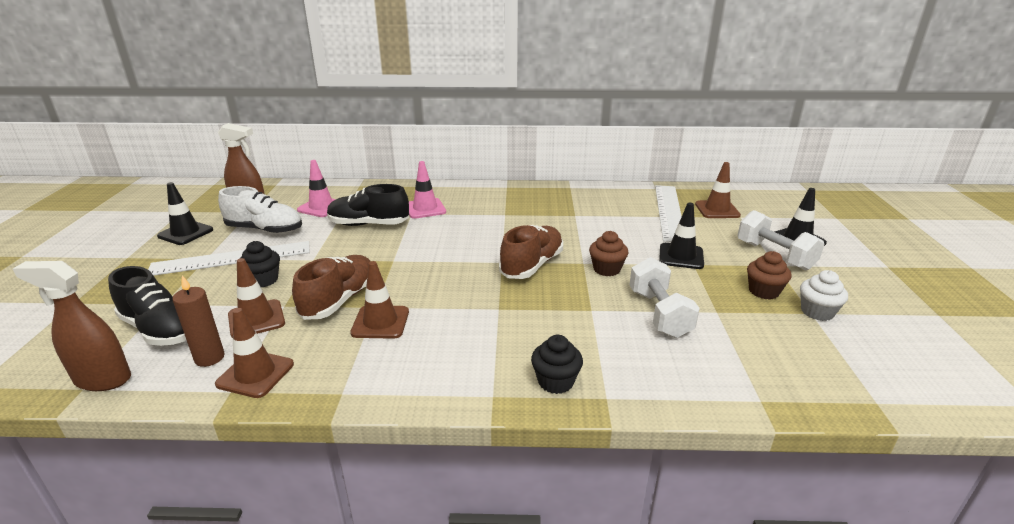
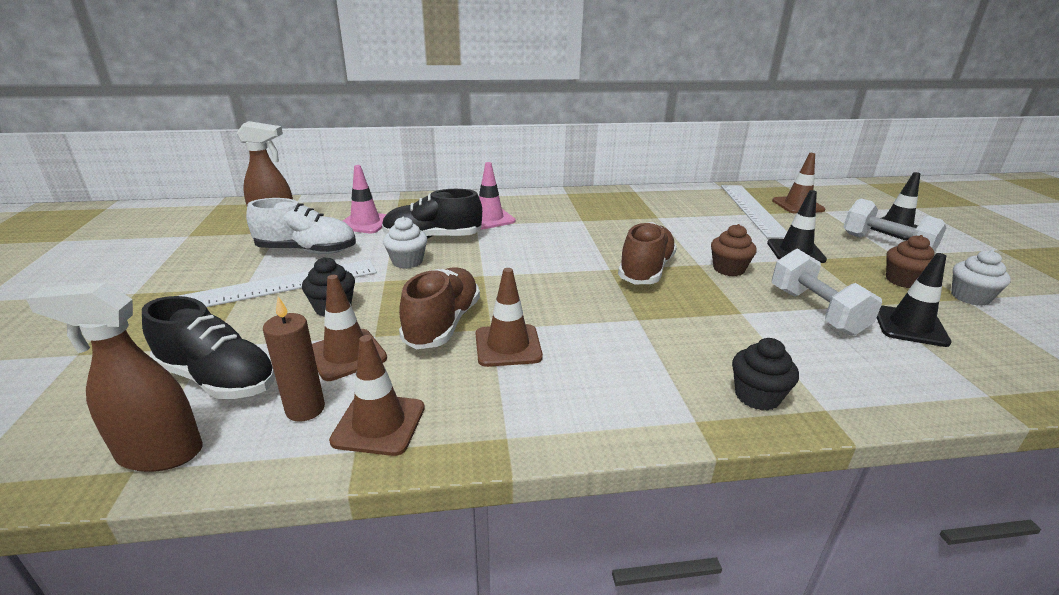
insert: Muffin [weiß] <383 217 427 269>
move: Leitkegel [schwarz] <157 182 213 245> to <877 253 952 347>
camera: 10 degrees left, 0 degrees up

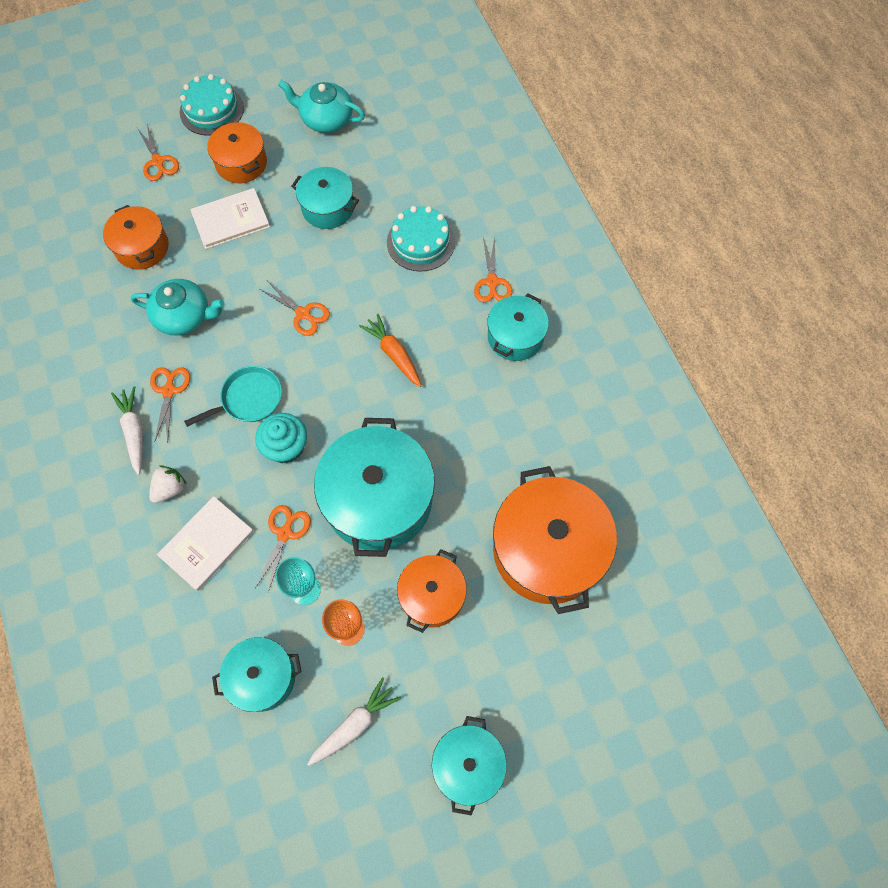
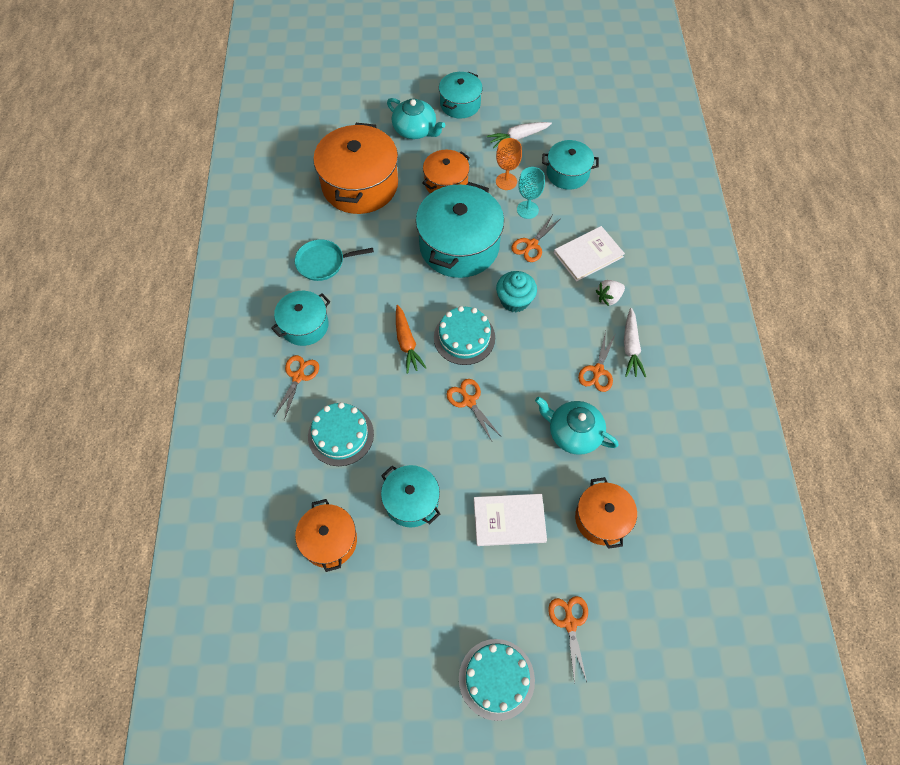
insert: Kuchen [türkis] <434 306 495 365>
move: Pfanne [türkis] <184 366 282 427> to <295 239 374 281>; Kochtopf [orange] <207 122 267 183> to <295 499 357 572>; Teekanne [türkis] <278 80 365 133> to <387 98 445 139>
camera: 160 degrees left, 5 degrees down

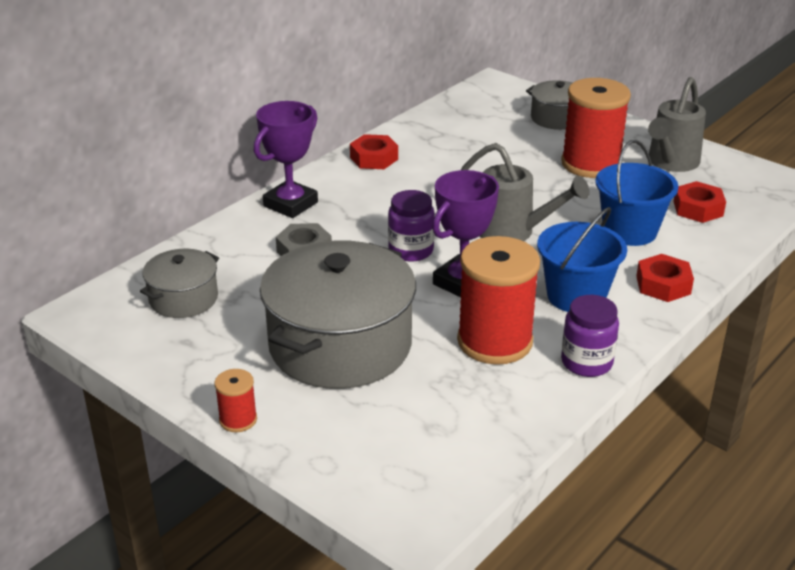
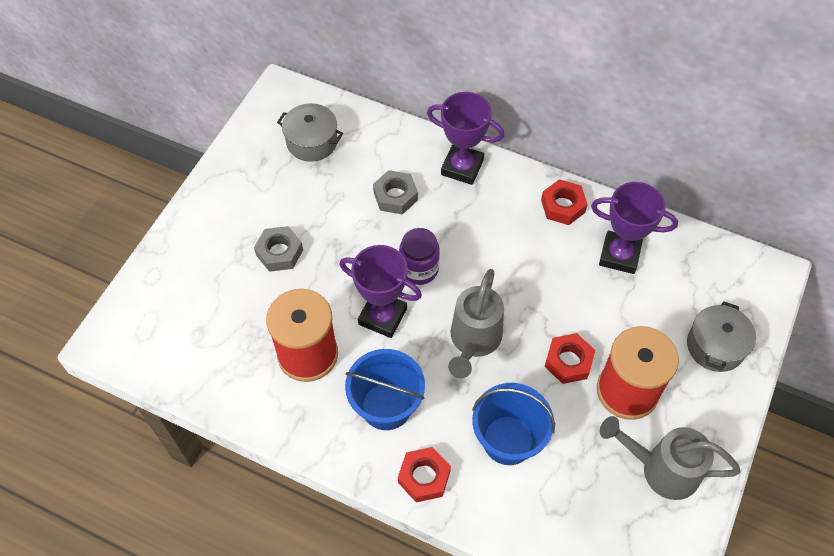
delete: Garnrolle [rot] <214 369 257 432>; Einmachglas [lila] <561 295 619 377>
insert: Pokal [lila] <591 182 678 274>
move: Sechskantmutter [rot] <673 181 726 223> to <544 333 595 384>
replace: Kochtopf [grau] <260 240 416 389> to Sechskantmutter [grau] <254 226 303 272>
camera: 75 degrees right, 25 degrees up

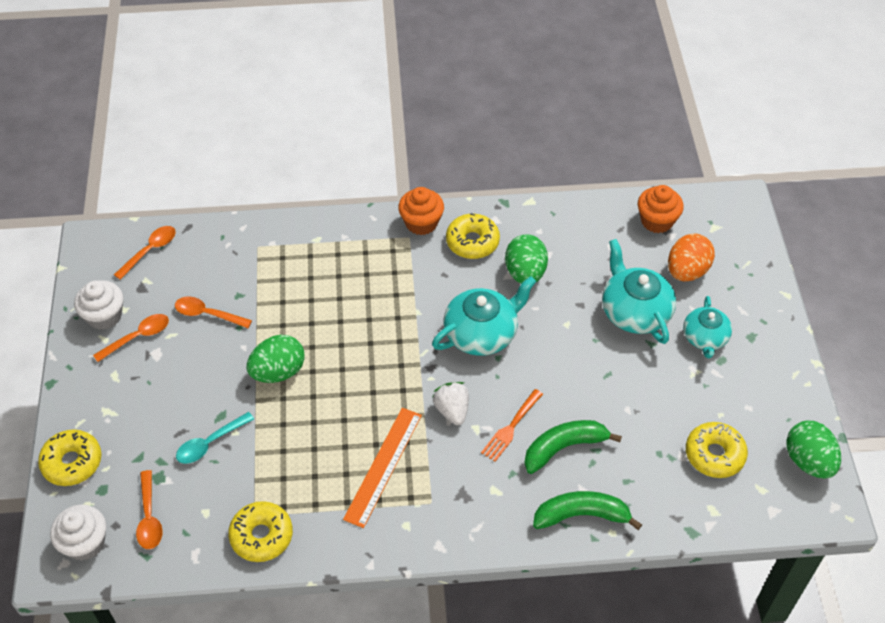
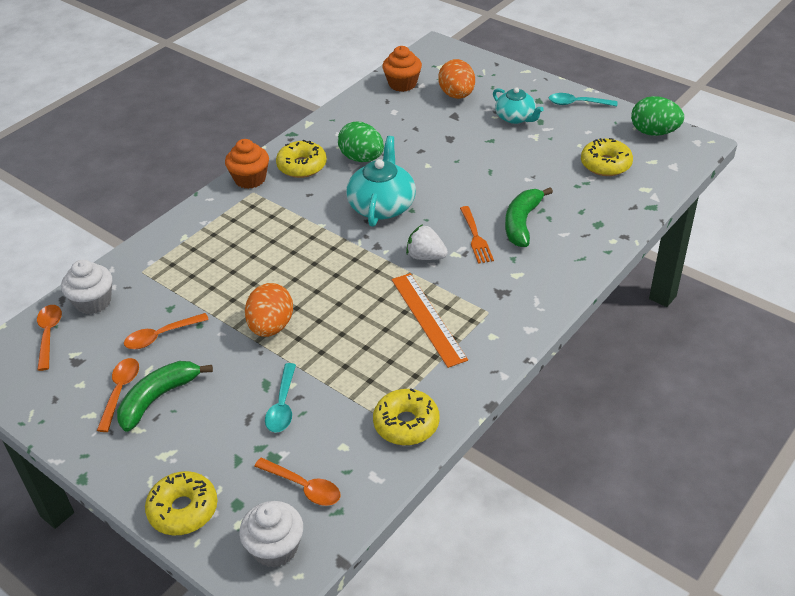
delete: Teekanne [türkis] <602 239 676 344>
insert: Löffel [türkis] <549 93 617 106>
move: Muffin [weiß] <74 280 123 330> to <61 260 112 314>; Banane [grün] <533 491 642 530> to <117 361 213 432>
recolor: Ei [grün] <247 335 305 383> to Ei [orange] <245 283 293 337>
camera: 45 degrees left, 10 degrees down

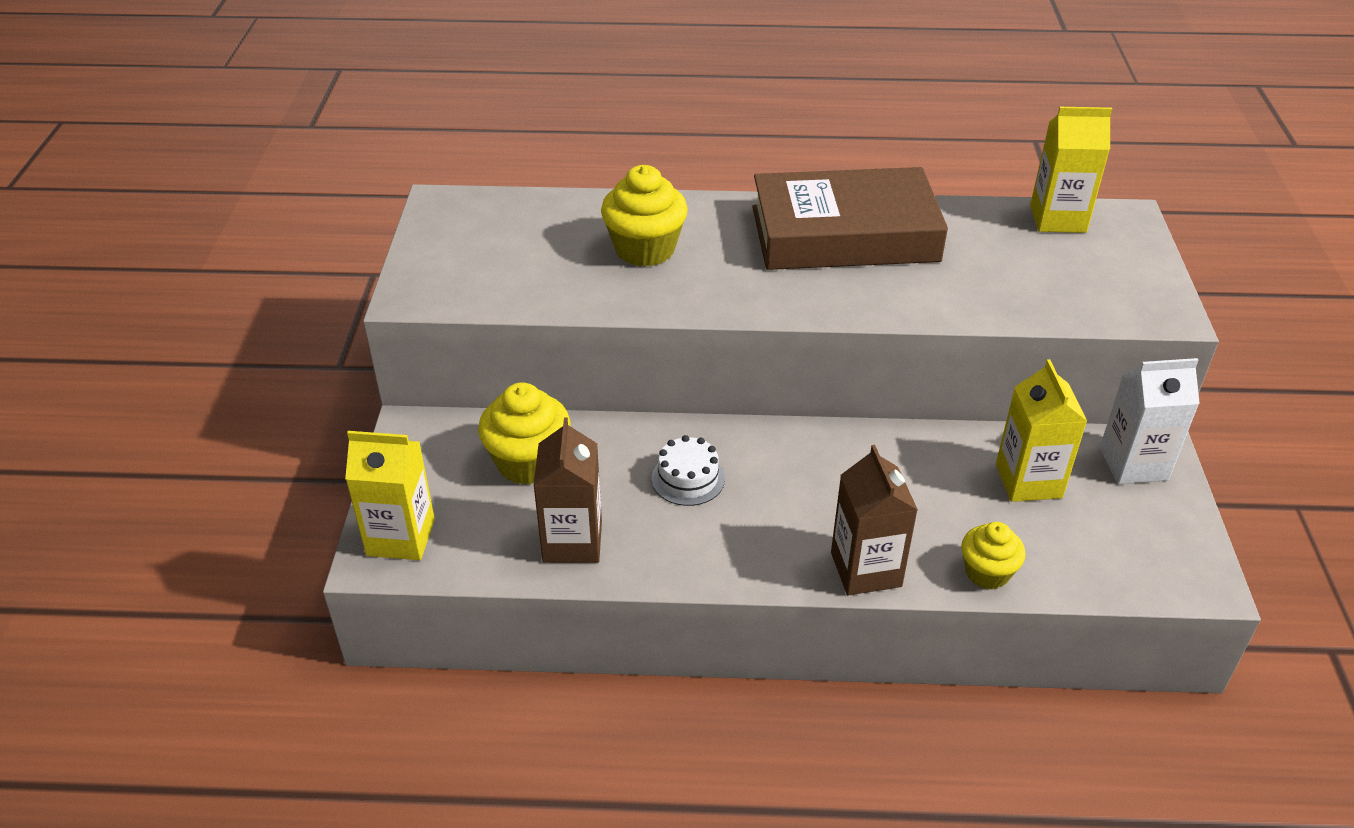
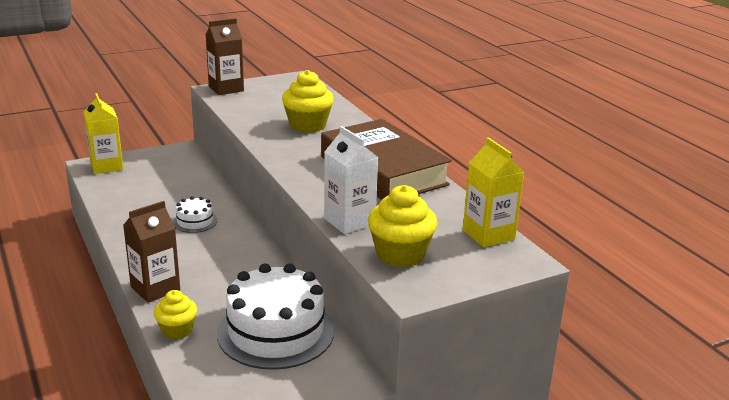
move: Muffin [gelb] <478 382 571 485> to <368 185 438 267>; Getränkekarton [braun] <533 417 602 563> to <206 18 244 95>; Getränkekarton [weiß] <1100 358 1200 484> to <324 126 379 234>
replace: Getränkekarton [gelb] <996 359 1087 502> to Kuchen [weiß] <217 263 334 370>
camera: 60 degrees right, 15 degrees down

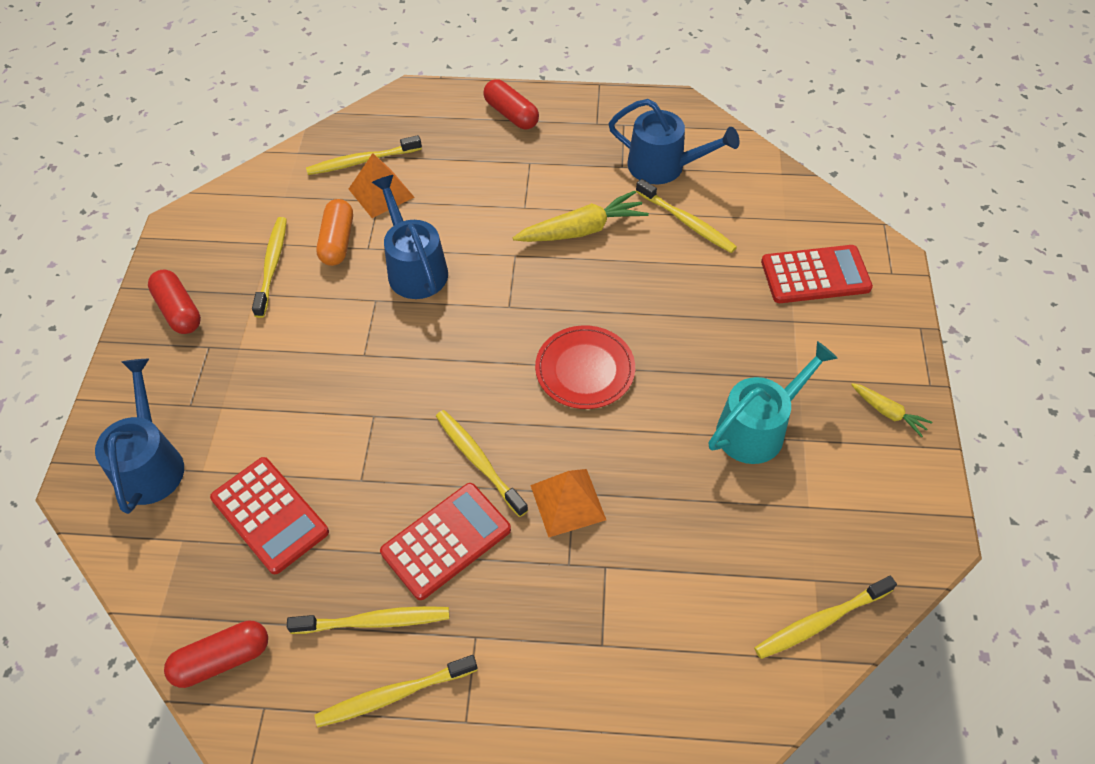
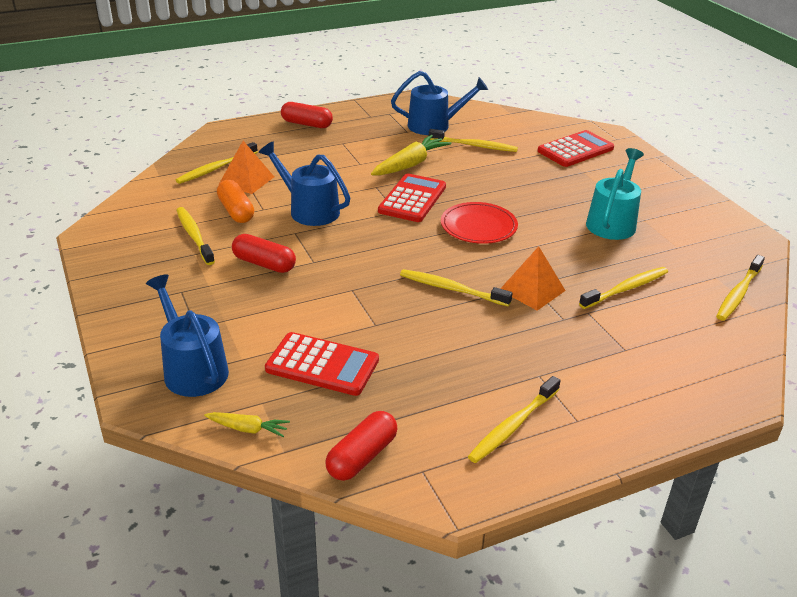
move: Kapsel [rot] <148 270 201 334> to <232 234 296 273>; Zahnbürste [gelb] <287 606 449 634> to <579 267 668 309>; Taschenrechner [rot] <380 483 511 600> to <378 173 446 222>; Karotte [gelb] <851 383 932 437> to <204 412 290 437>
camera: 30 degrees left, 20 degrees down

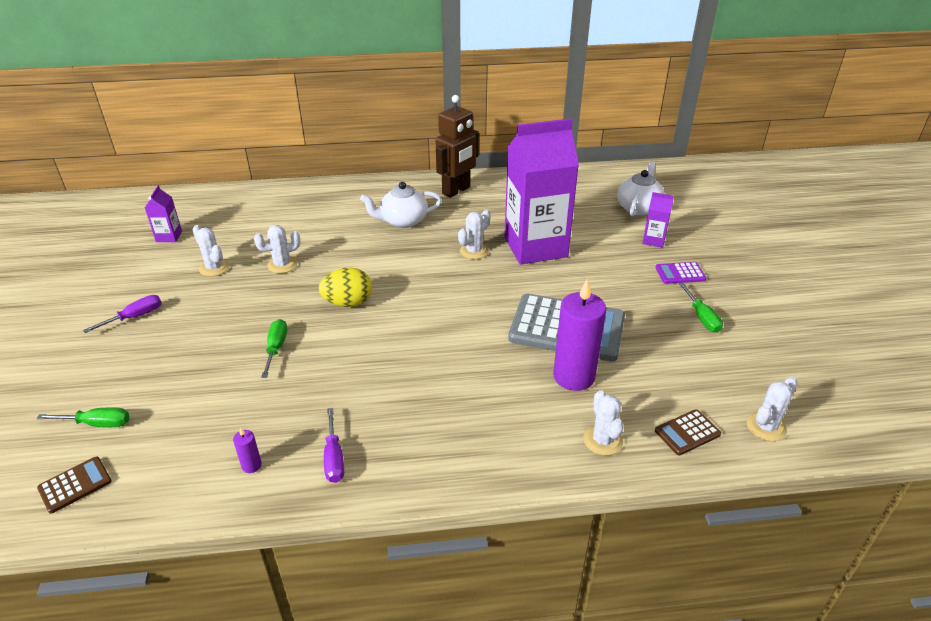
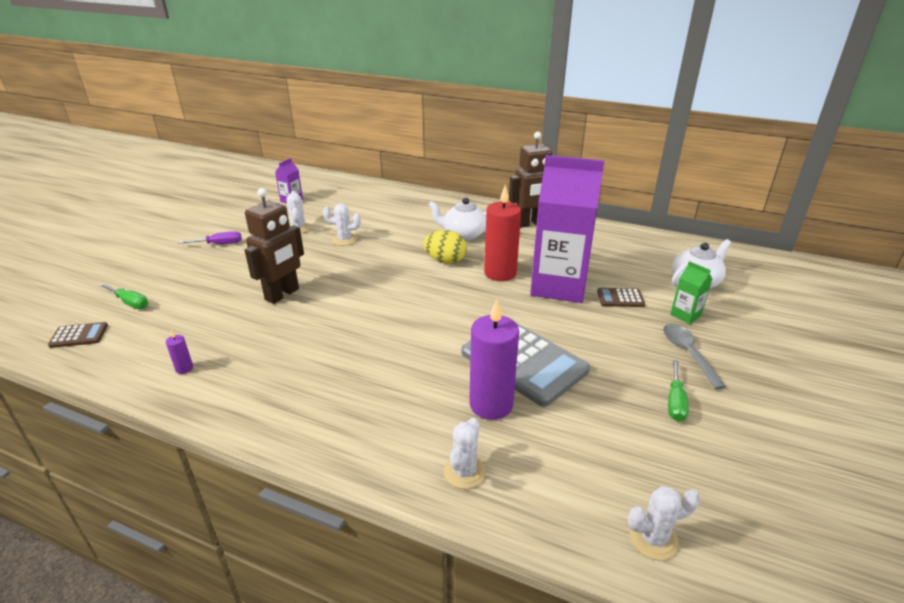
delete: Schraubenzieher [lila] <324 408 344 483>
move: Ei [gelb] <319 268 372 307> to <423 230 467 264>; Taschenrechner [braun] <655 409 721 455> to <597 288 645 307>
replace: Schraubenzieher [grün] <261 319 287 378> to Roboter [braun] <245 188 304 304>; Kaktus [weiß] <458 210 491 259> to Kerze [rot] <484 185 521 281>; Taschenrechner [lila] <655 262 706 284> to Löffel [grau] <663 324 726 389>
recolor: Getränkekarton [lila] <642 192 674 248> to Getränkekarton [grün] <670 261 712 324>
camera: 30 degrees right, 5 degrees down

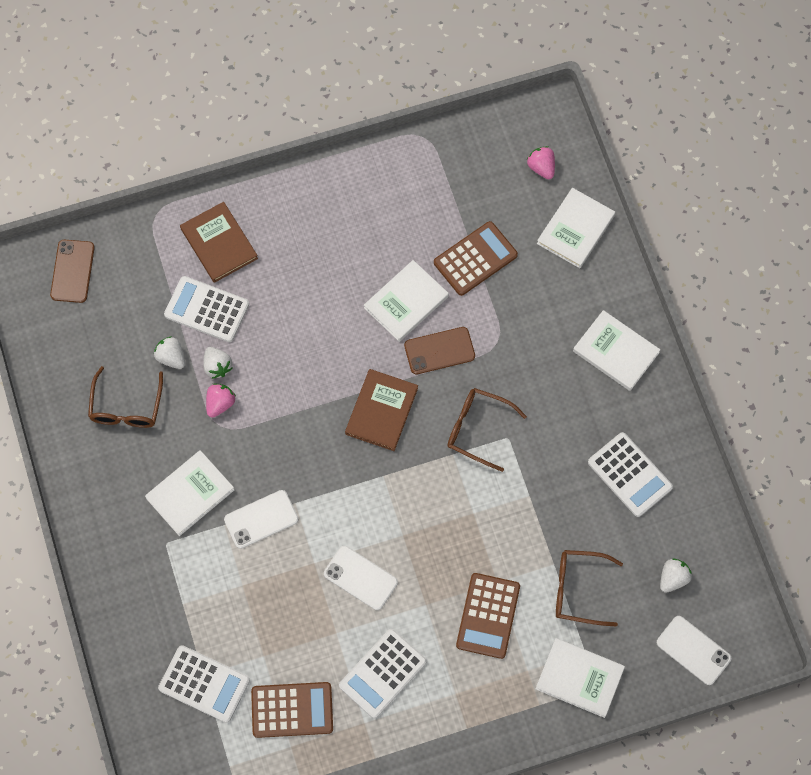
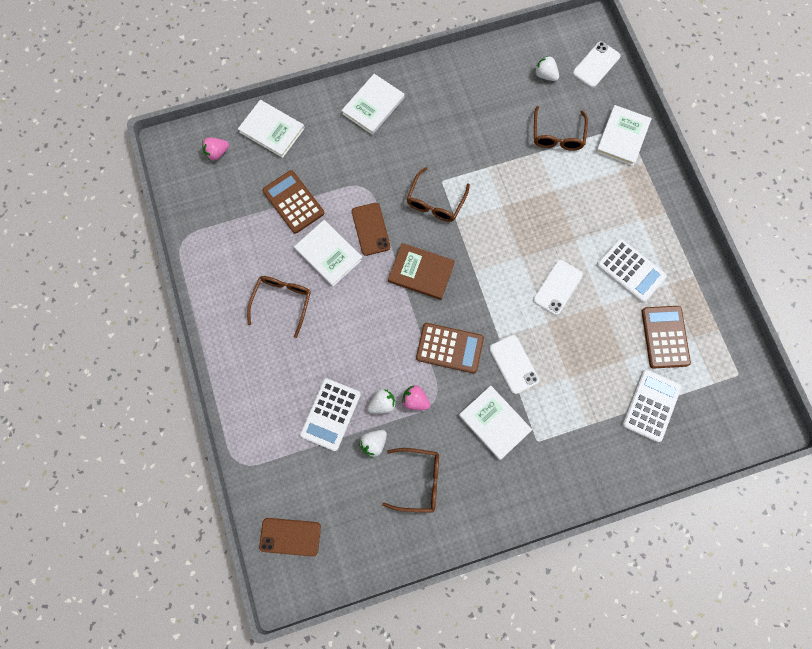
delete: Buch [braun] <180 202 258 283>; Taschenrechner [weiß] <588 432 673 517>
insert: Brille [braun] <247 276 311 338>
move: Taschenrechner [braun] <456 573 520 659> to <416 323 484 373>
camera: 90 degrees left, 5 degrees up

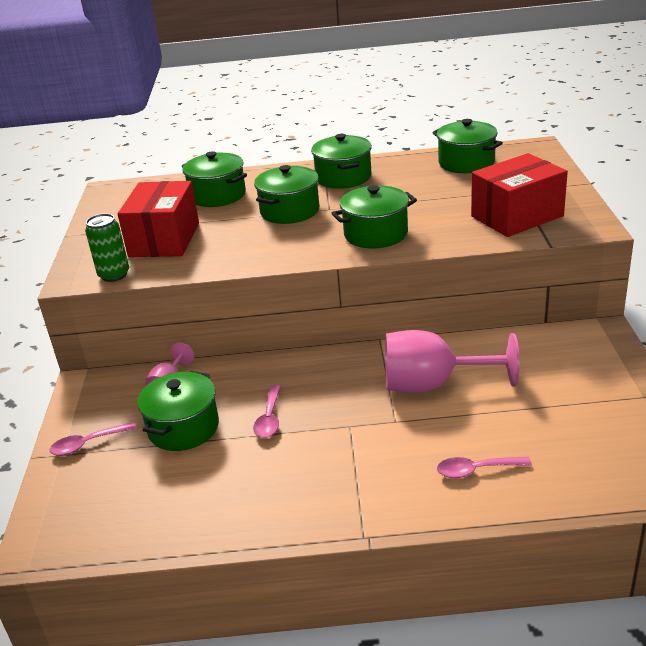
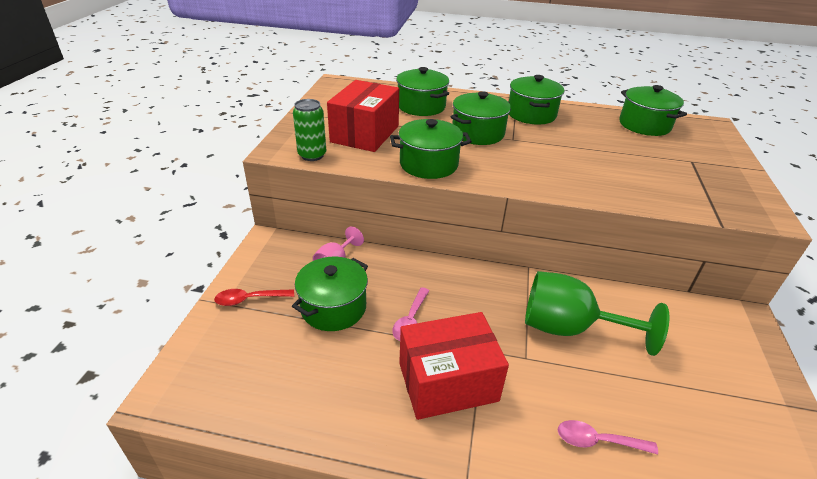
move: Kochtopf [grün] <331 185 417 248> to <390 119 472 179>; Schachtel [rot] <471 153 568 237> to <399 312 509 420>
recolor: Löffel [rosa] <49 422 137 456> to Löffel [rot] <214 289 294 306>; Kelch [rosa] <385 330 520 393> to Kelch [grün] <525 271 669 356>
camera: 10 degrees right, 5 degrees up

